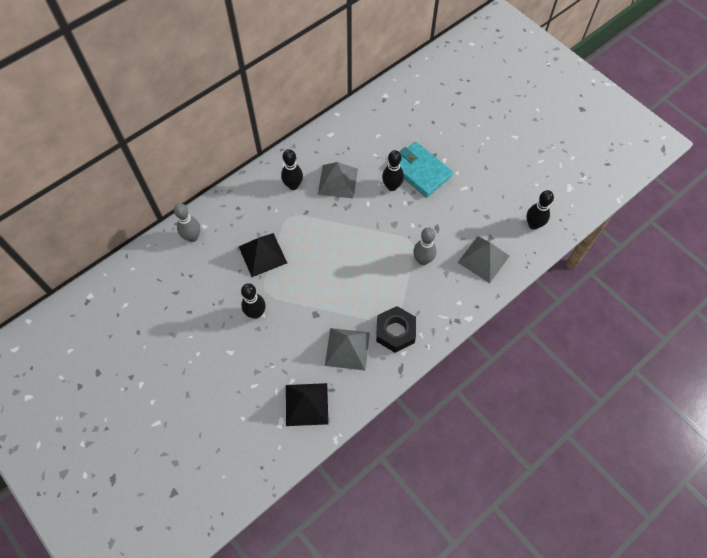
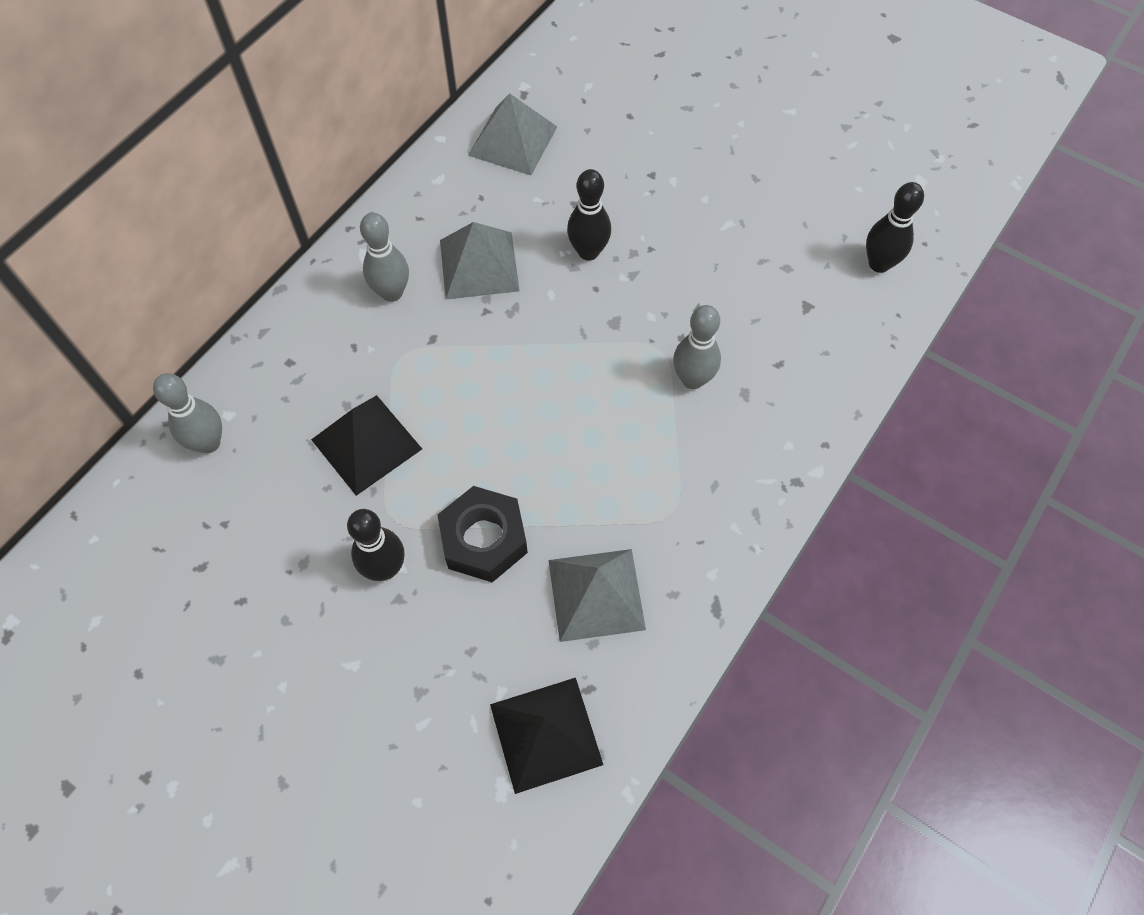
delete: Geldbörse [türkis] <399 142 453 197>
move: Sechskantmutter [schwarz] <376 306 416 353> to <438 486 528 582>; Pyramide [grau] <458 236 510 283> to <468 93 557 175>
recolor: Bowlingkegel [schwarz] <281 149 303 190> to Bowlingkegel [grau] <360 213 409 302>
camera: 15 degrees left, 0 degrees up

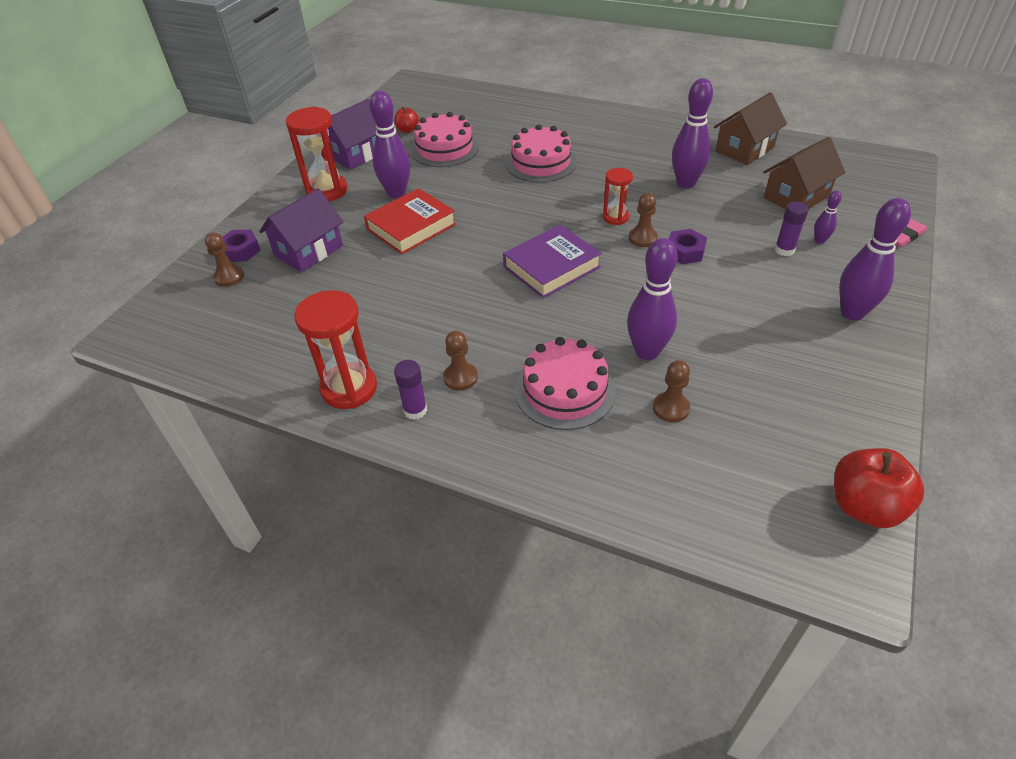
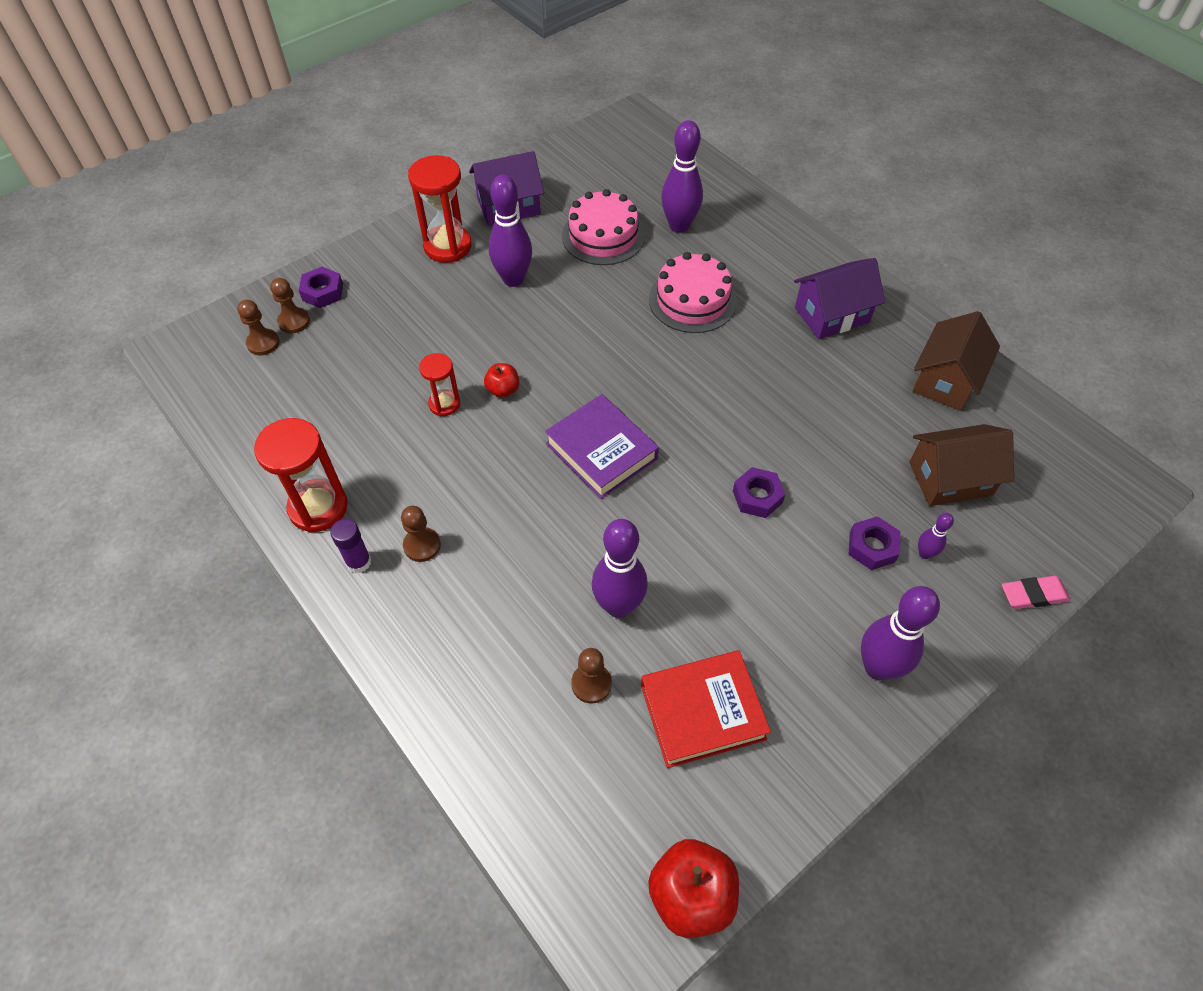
delete: Kuchen [rosa] <515 337 616 430>
move: Haus [lila] <259 188 343 272> to <794 258 885 339>; Buch [rot] <364 188 456 254> to <641 650 771 768>; Apfel [rot] <394 107 419 133> to <484 363 520 398>; Sanduhr [rot] <603 168 633 225> to <419 353 460 416>; Bauer [braun] <629 193 658 247> to <237 300 279 355>; Bowlingkegel [lila] <672 78 713 188> to <661 120 703 233>
replace: Klebestift [lila] <775 202 809 256> to Sechskantmutter [lila] <849 516 900 570>
rotate: Buch [lila] <503 225 602 298> = <545 394 659 499> 60 degrees clockwise; Haus [braun] <714 92 787 165> = <913 311 1000 411> 45 degrees counterclockwise
camera: 25 degrees right, 10 degrees up

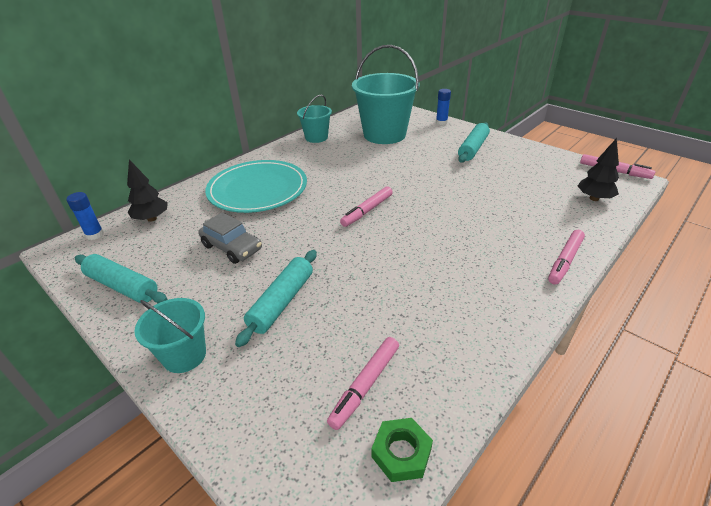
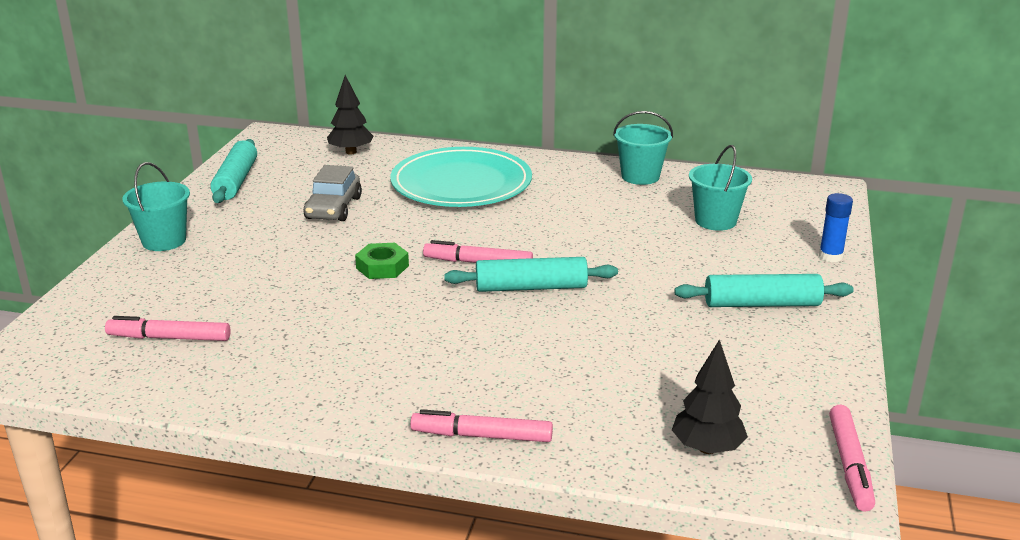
delete: Klebestift [blau] <66 192 104 240>
move: Nudelholz [türkis] <235 250 317 347> to <444 257 618 292>; Sechskantmutter [grün] <371 418 433 482> to <355 243 409 279>
resize: Eimer [türkis] <352 45 420 144> = <689 145 752 231> x0.53
camera: 60 degrees right, 10 degrees down

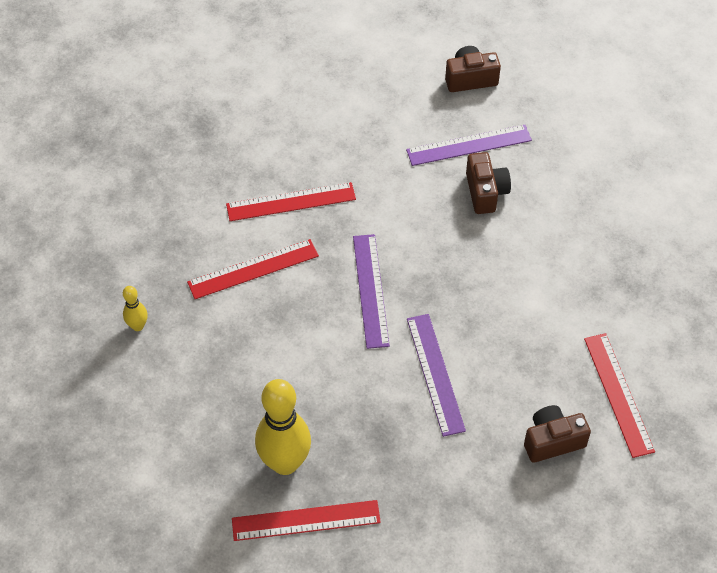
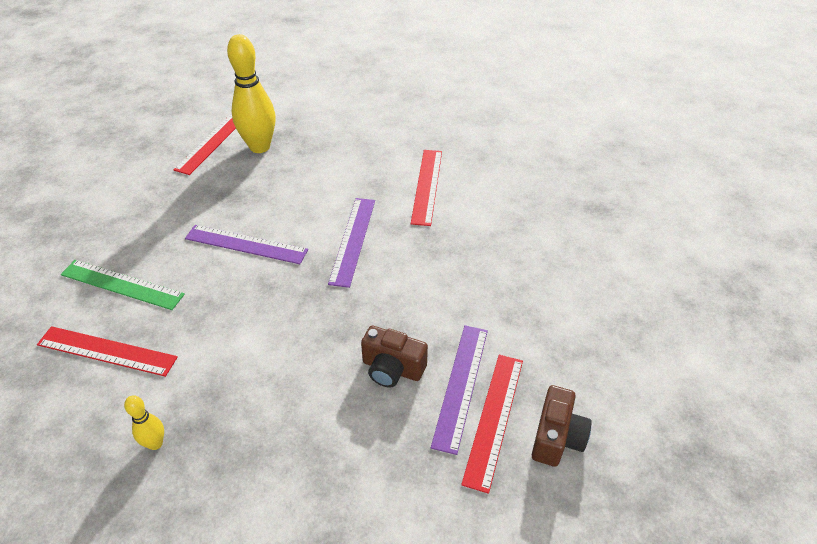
move: Bowlingkegel [gelb] <123 286 148 331> to <124 395 164 450>; Lineal [rot] <226 182 356 221> to <461 354 523 494>
replace: Kamera [braun] <524 405 591 463> to Lineal [grün] <61 260 185 310>
rotate: Lineal [lila] <353 234 390 349> = <328 198 375 288> 75 degrees clockwise
camera: 120 degrees right, 10 degrees down

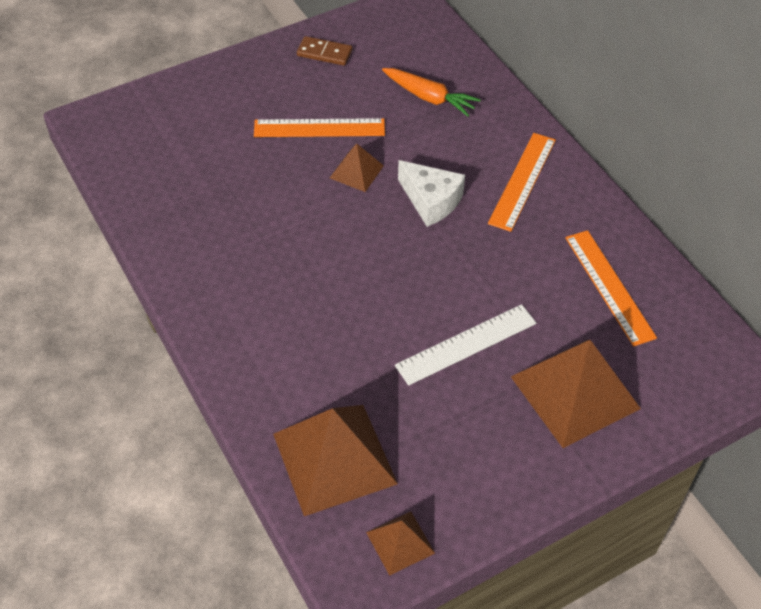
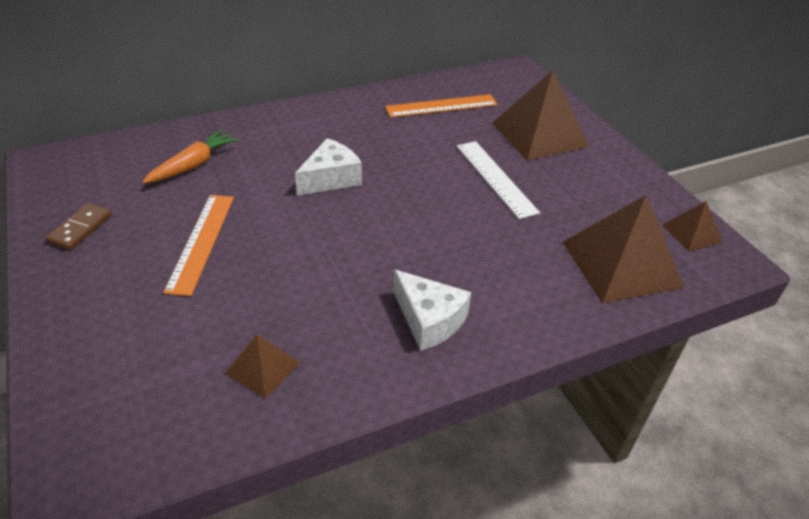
delete: Lineal [orange] <488 133 556 232>
insert: Käse [weiß] <394 269 471 351>
move: Pyramide [braun] <330 143 384 192> to <225 334 301 399>
camera: 85 degrees left, 10 degrees down

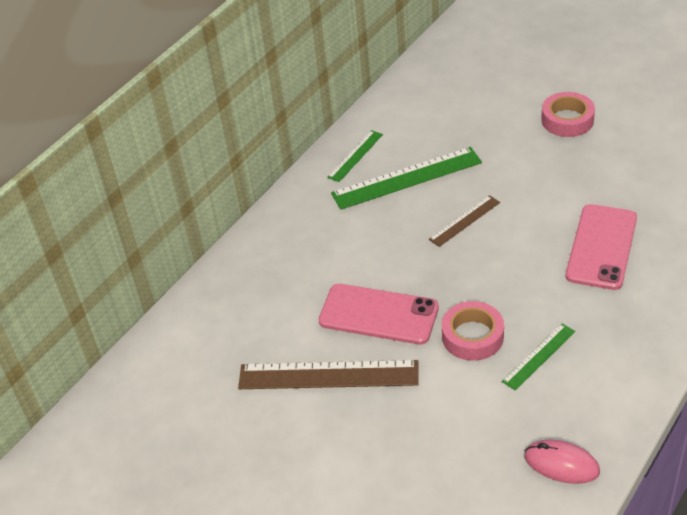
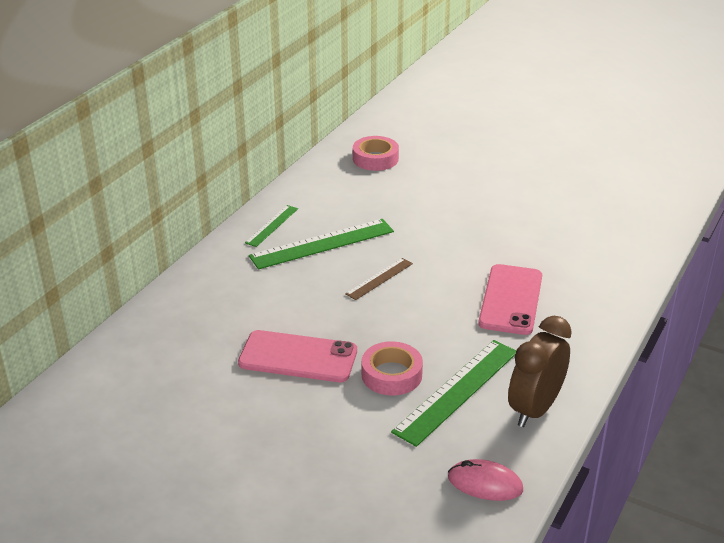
delete: Lineal [braun] <238 360 419 389>
insert: Wecker [braun] <508 316 572 427>
move: Klebeband [rosa] <541 92 595 137> to <353 136 399 171>
resize: Lineal [grün] <502 323 575 390> = <391 340 516 447> x1.84
camera: 10 degrees left, 10 degrees down

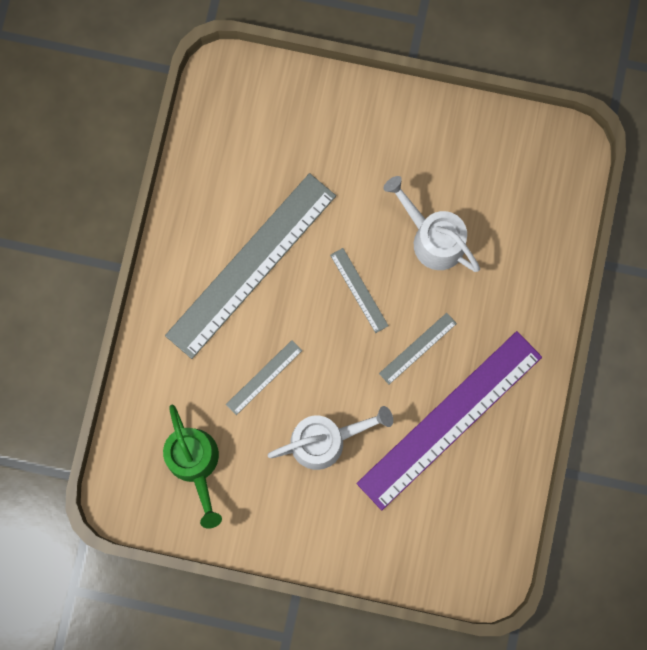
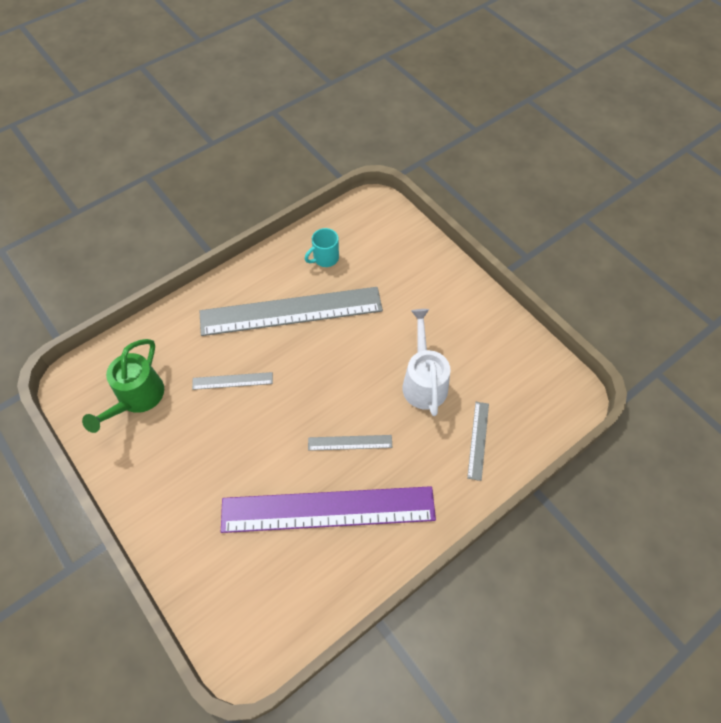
delete: Gießkanne [weiß] <268 406 393 470>
insert: Tasse [türkis] <305 228 339 267>
move: Lineal [grau] <330 248 389 333> to <467 402 489 481>
camera: 40 degrees right, 20 degrees down

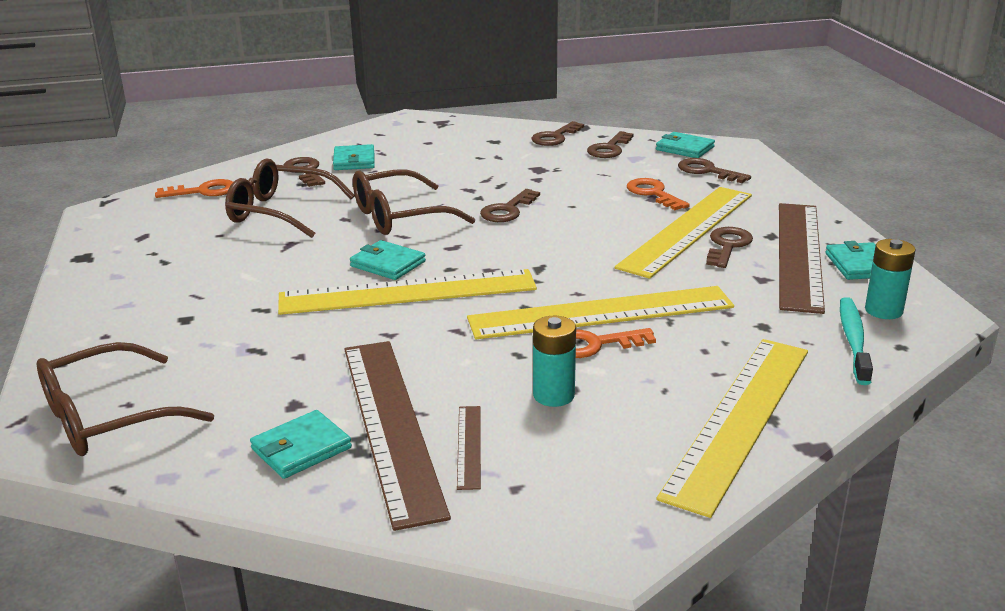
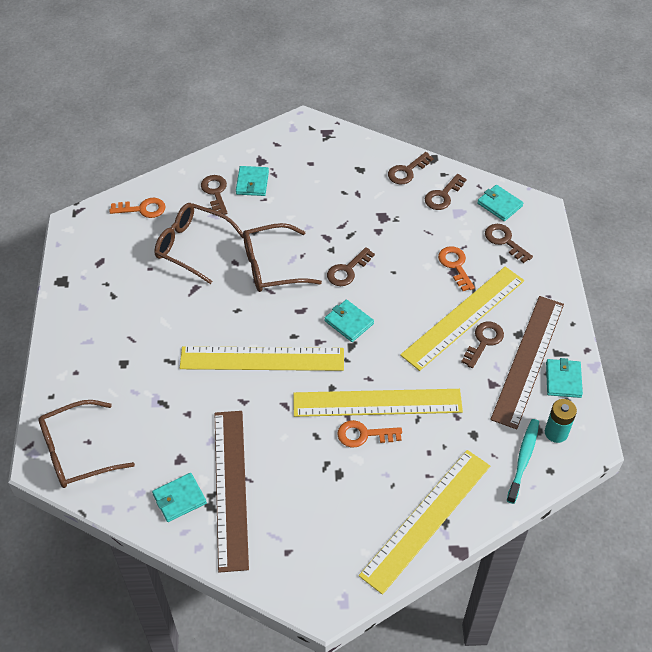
delete: Lineal [braun] <457 406 481 490>; Batterie [türkis] <533 316 576 407>
move: Geldbörse [türkis] <350 240 426 280> to <325 299 374 342>
camera: 10 degrees right, 25 degrees up

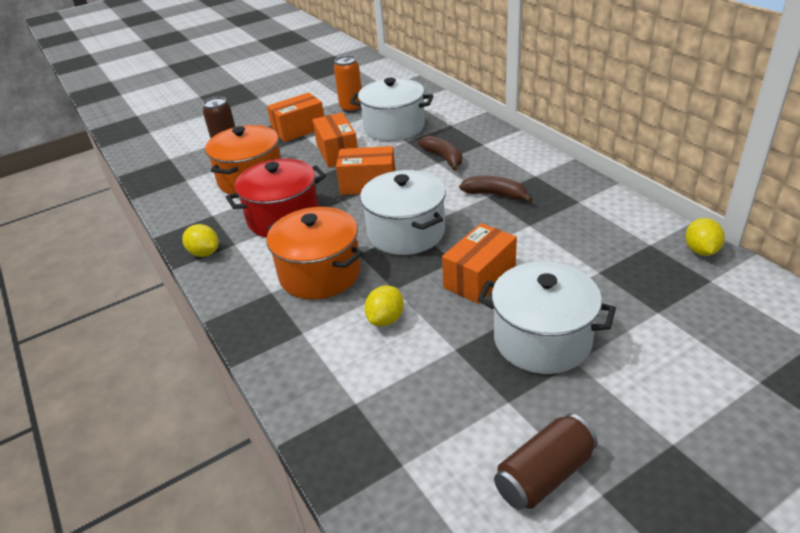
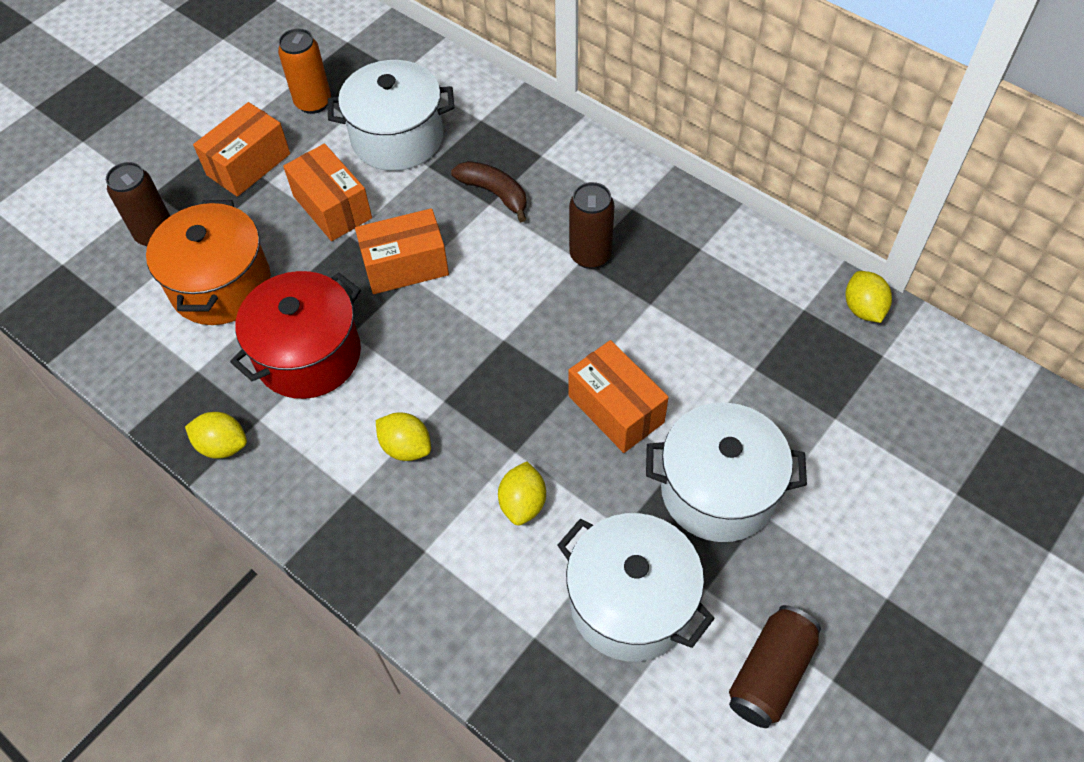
move: Kochtopf [weiß] <360 170 446 255> to <557 513 715 662>
replace: Kochtopf [orange] <267 207 363 299> to Zitrone [gelb] <376 412 431 461>; Banane [braun] <459 176 533 203> to Dose [braun] <569 182 614 269>
rotate: Schachtel [orange] <442 223 517 304> = <569 340 669 453> 60 degrees counterclockwise
camera: 20 degrees left, 20 degrees up

